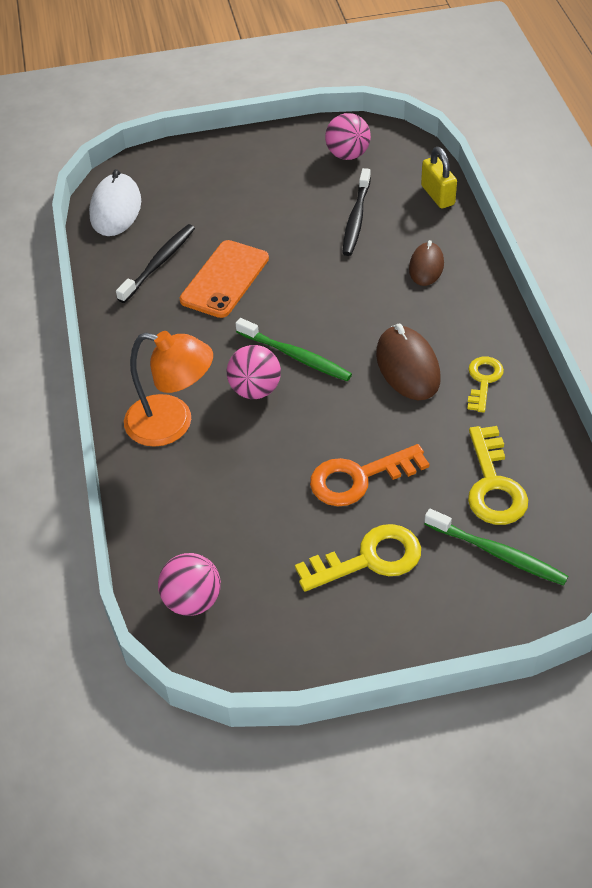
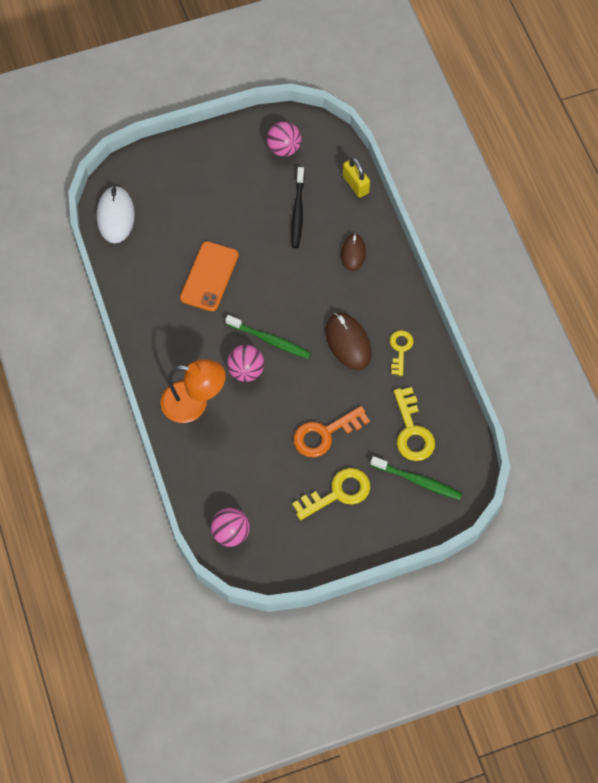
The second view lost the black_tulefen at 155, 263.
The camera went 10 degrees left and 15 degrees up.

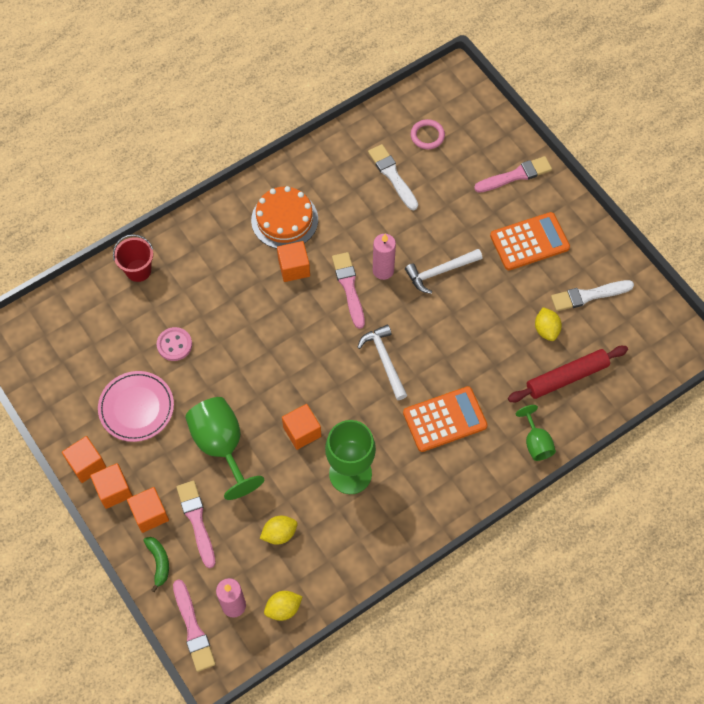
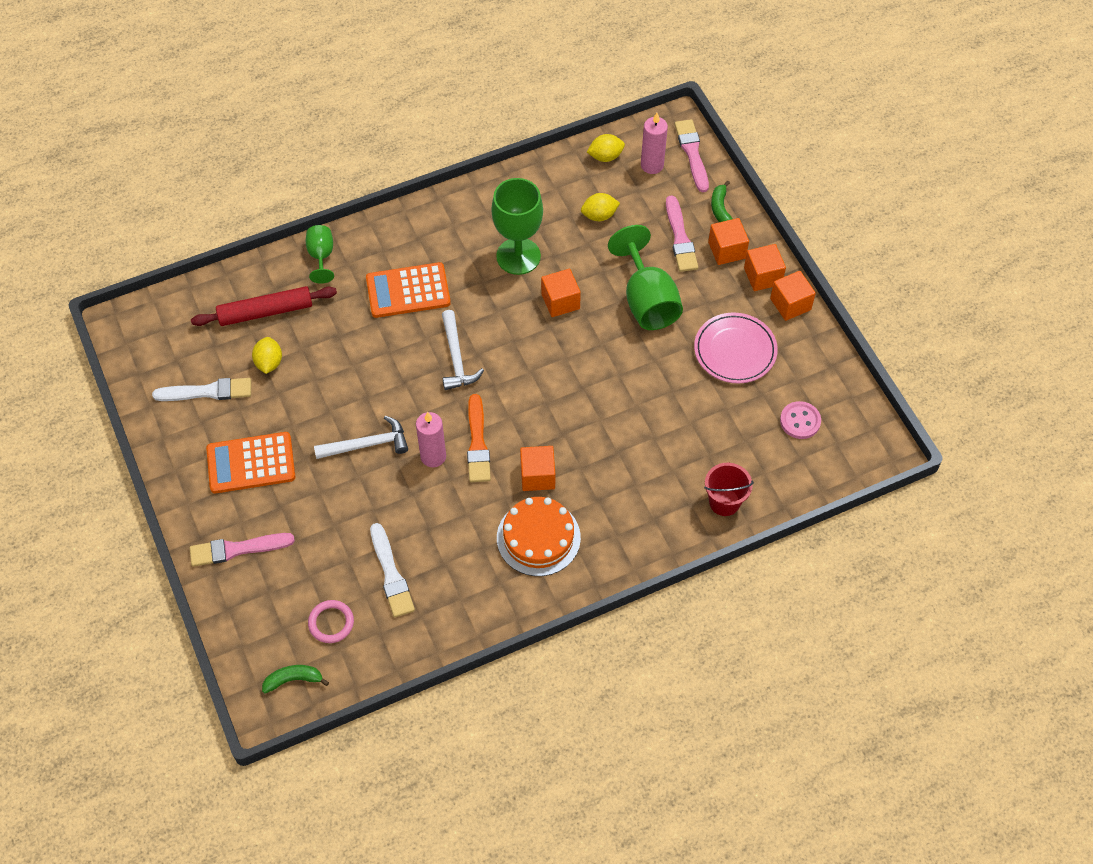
The second view gained the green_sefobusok at 295, 679.
The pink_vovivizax ended up elsewhere, having gone from 174, 344 to 800, 420.
What was the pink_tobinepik at 348, 290 turned into the orange_tobinepik at 479, 438.
The camera went 170 degrees left and 5 degrees down.

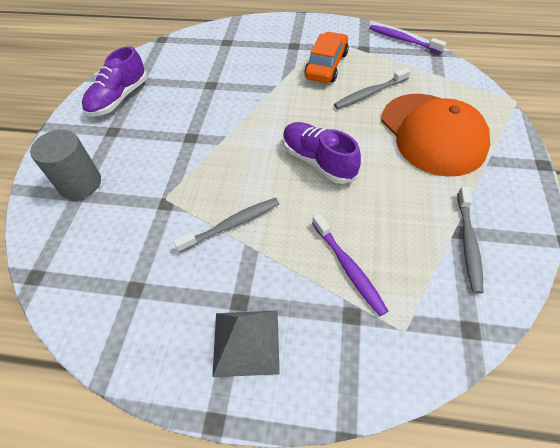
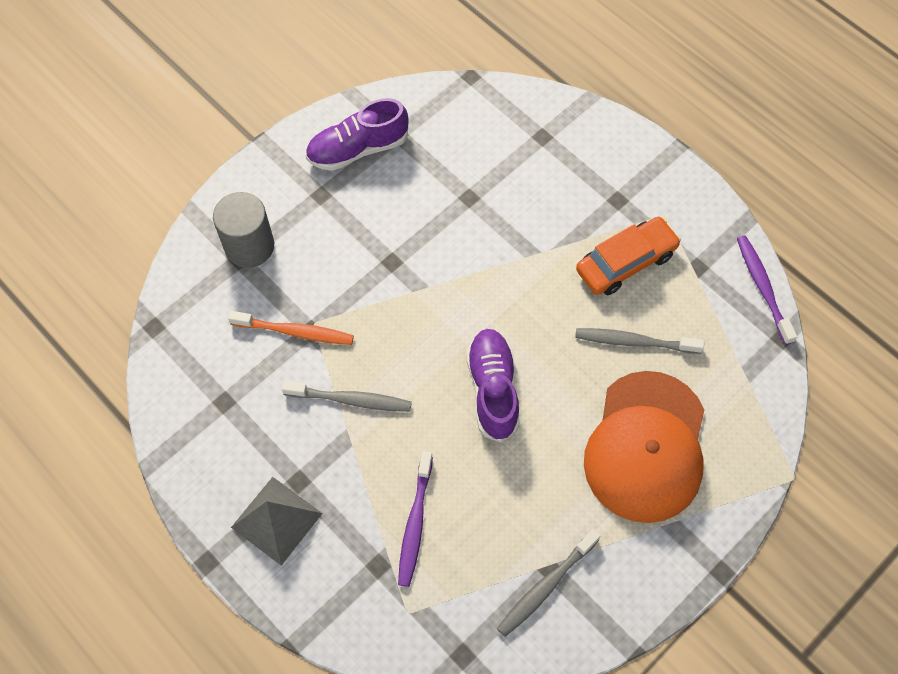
The second view gained the orange_tulefen at 291, 328.
The camera went 35 degrees right and 10 degrees up.

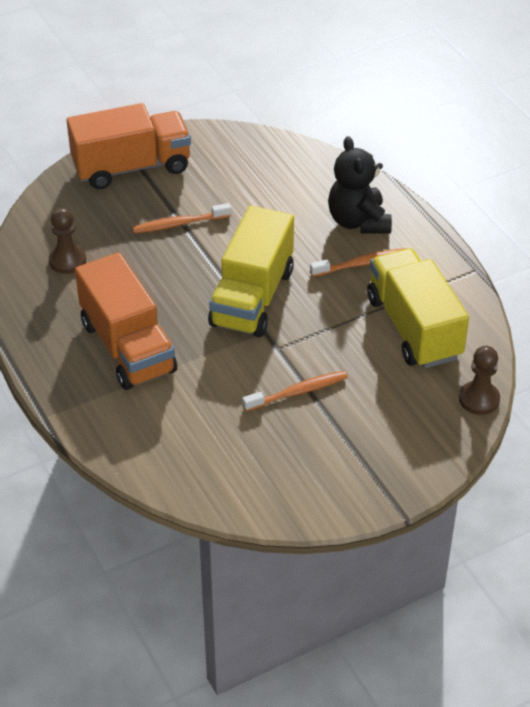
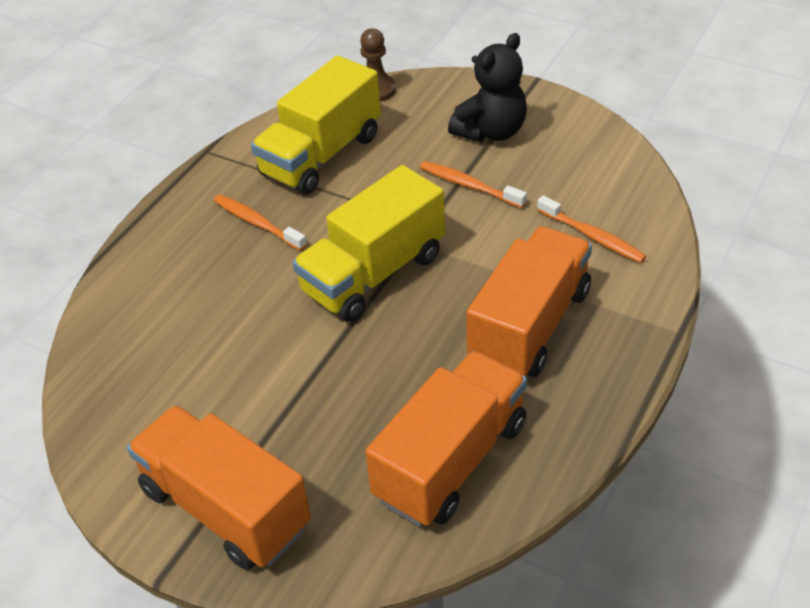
The orange_tulefen ended up elsewhere, having gone from 181, 218 to 591, 229.
The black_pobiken ended up elsewhere, having gone from 360, 185 to 487, 87.
Where the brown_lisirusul stood at 67, 241, the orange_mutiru came to stand at 446, 439.
The yellow_mutiru at 251, 271 ended up facing another way, 150 degrees clockwise from before.
The camera went 120 degrees left and 0 degrees up.

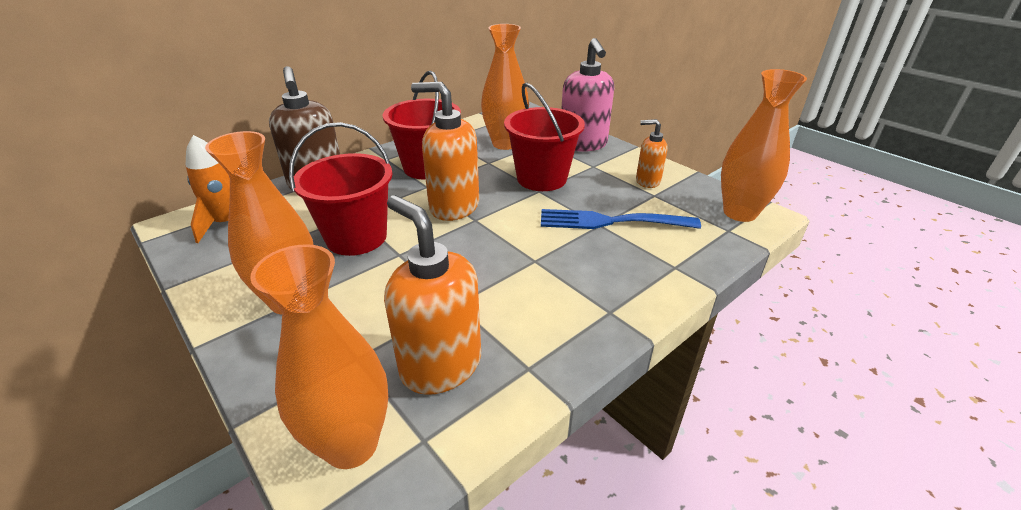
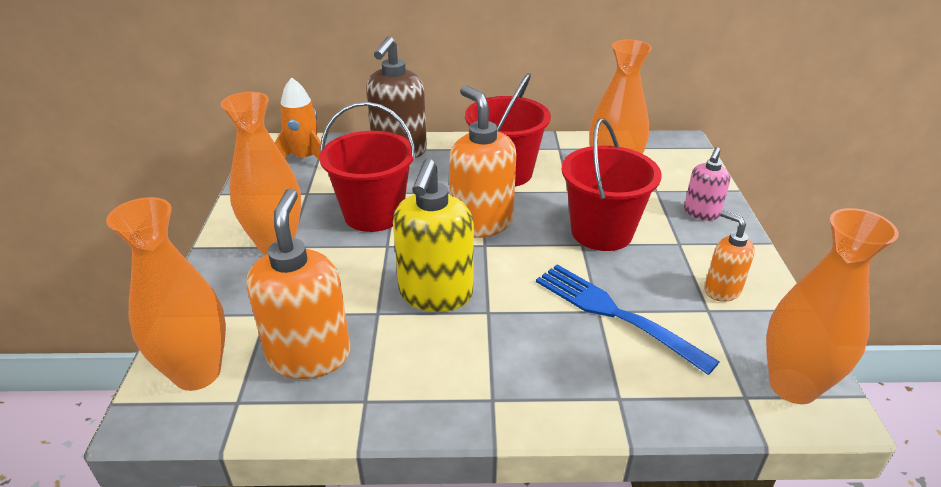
The second view gained the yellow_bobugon at 433, 235.
The size of the pink_bobugon at 587, 95 changed by a factor of 0.56.
The camera went 40 degrees right and 0 degrees up.

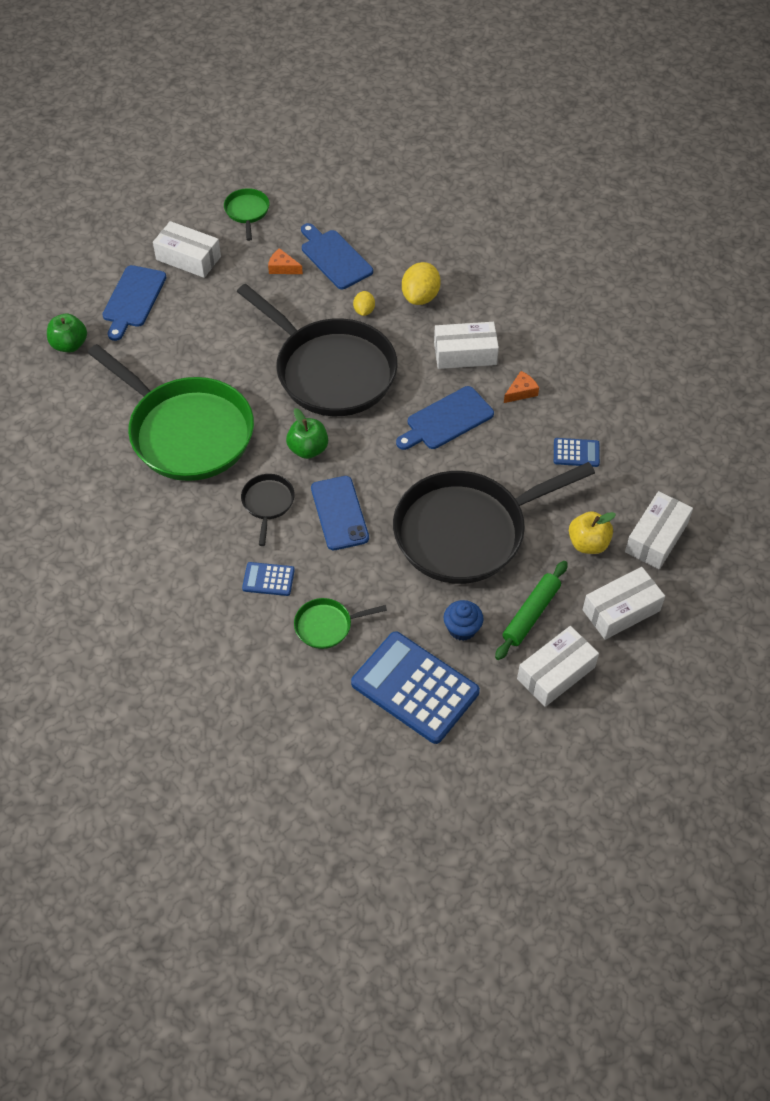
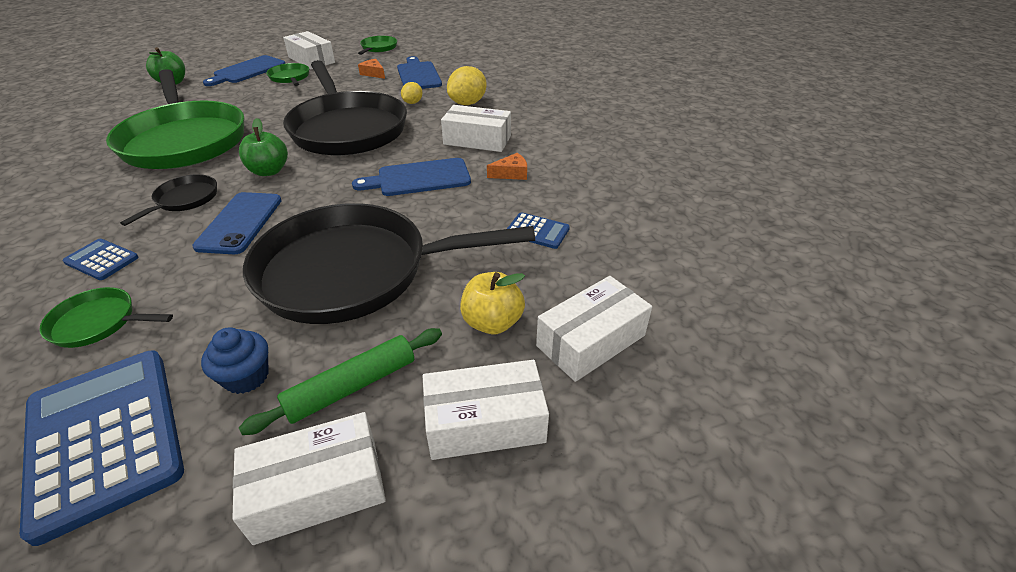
The second view gained the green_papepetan at 287, 74.
The camera went 20 degrees right and 15 degrees down.

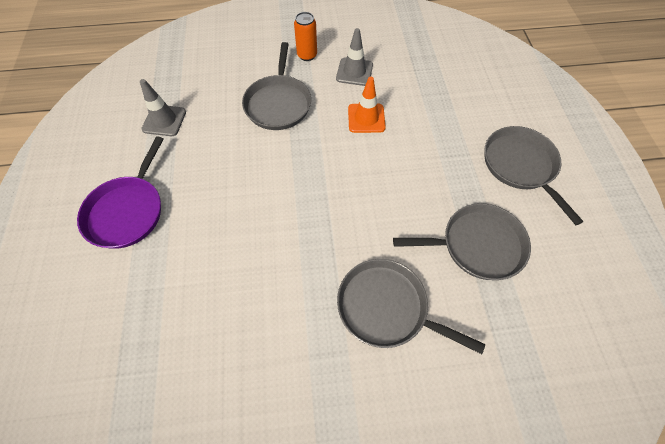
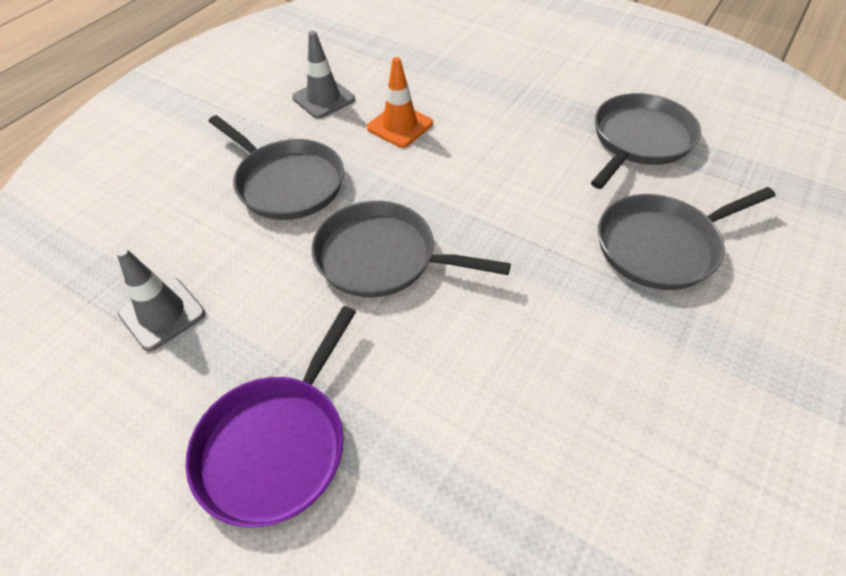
The second view lost the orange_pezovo at 305, 36.
The grey_papepetan ended up elsewhere, having gone from 533, 175 to 411, 249.
The purple_papepetan at 120, 192 ended up facing another way, 60 degrees clockwise from before.
The camera went 50 degrees left and 10 degrees down.

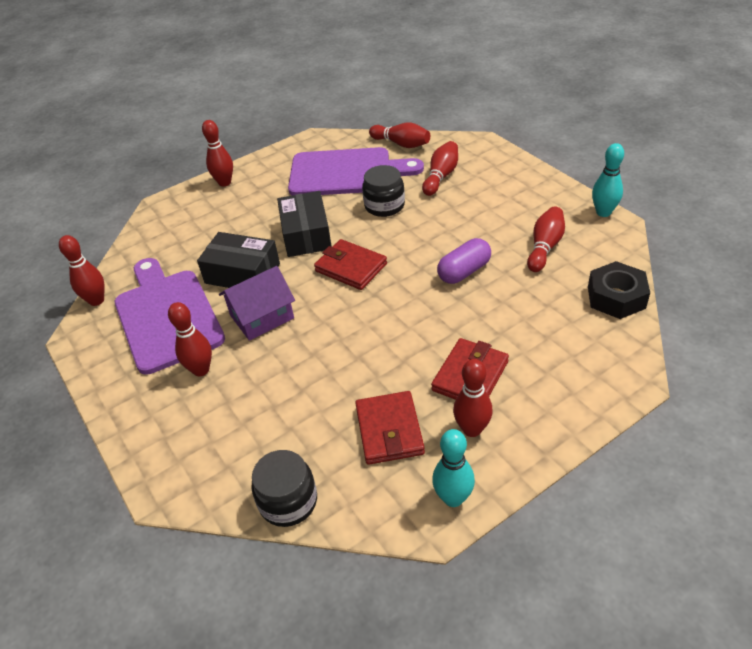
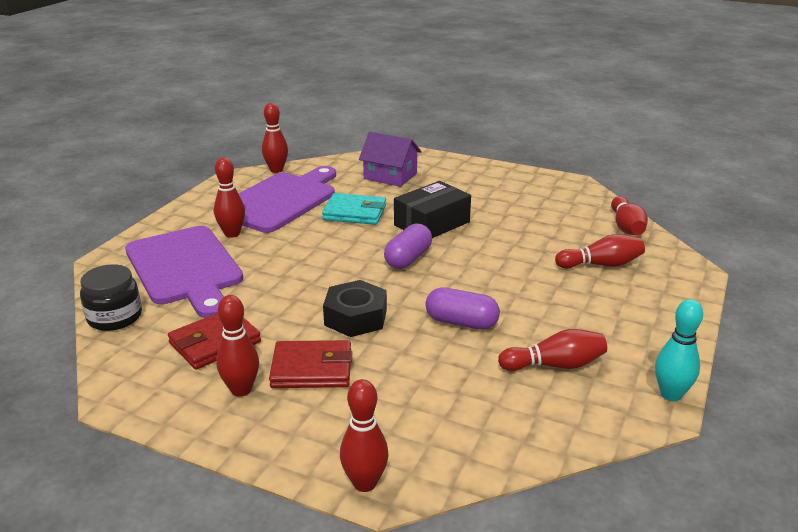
The second view lost the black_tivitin at 383, 191.
The second view lost the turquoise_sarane at 453, 468.
The red_sarane ended up elsewhere, having gone from 217, 153 to 364, 435.
The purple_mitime ended up elsewhere, having gone from 257, 303 to 390, 159.
The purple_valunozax ended up elsewhere, having gone from 356, 171 to 184, 272.
The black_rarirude ended up elsewhere, having gone from 619, 290 to 355, 308.
Where the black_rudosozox stood at 238, 260, the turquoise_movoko came to stand at 354, 209.
Where the red_movoko stood at 350, 264, the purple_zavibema came to stand at 408, 246.
The camera went 55 degrees right and 15 degrees down.

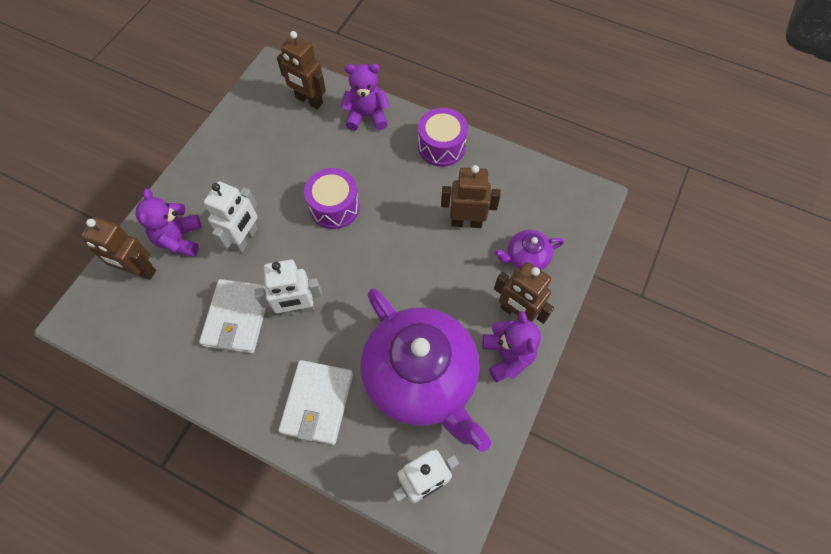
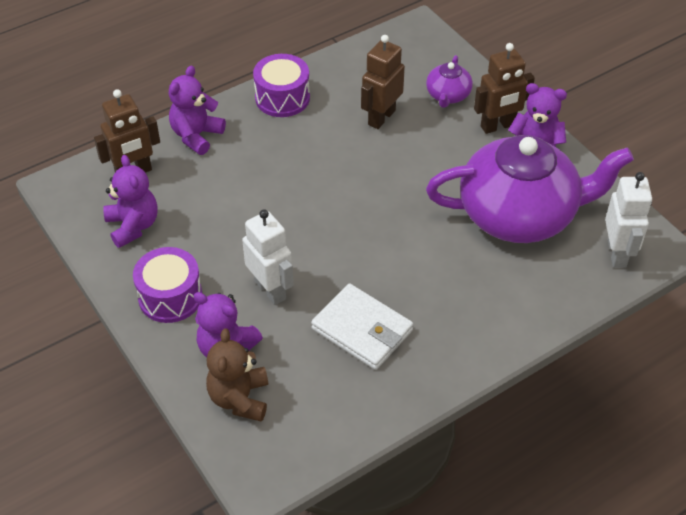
The second view lost the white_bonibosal at 288, 288.
The second view lost the white_movoko at 315, 402.
The second view gained the purple_pobiken at 130, 201.
The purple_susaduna ended up elsewhere, having gone from 332, 198 to 167, 285.
Where the brown_bonibosal stood at 118, 248, the brown_pobiken came to stand at 237, 375.
The camera went 60 degrees left and 15 degrees down.

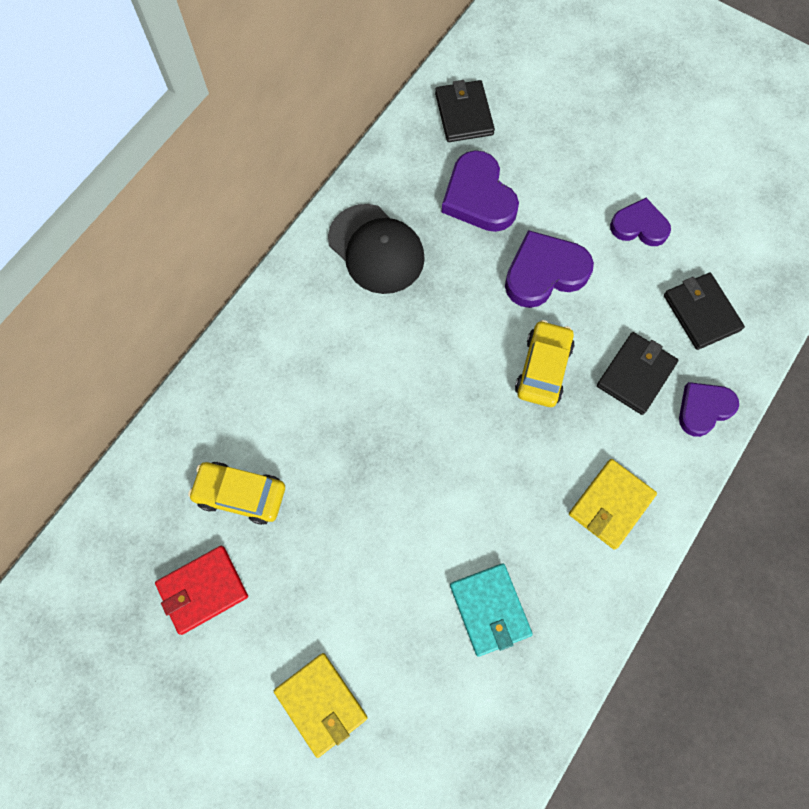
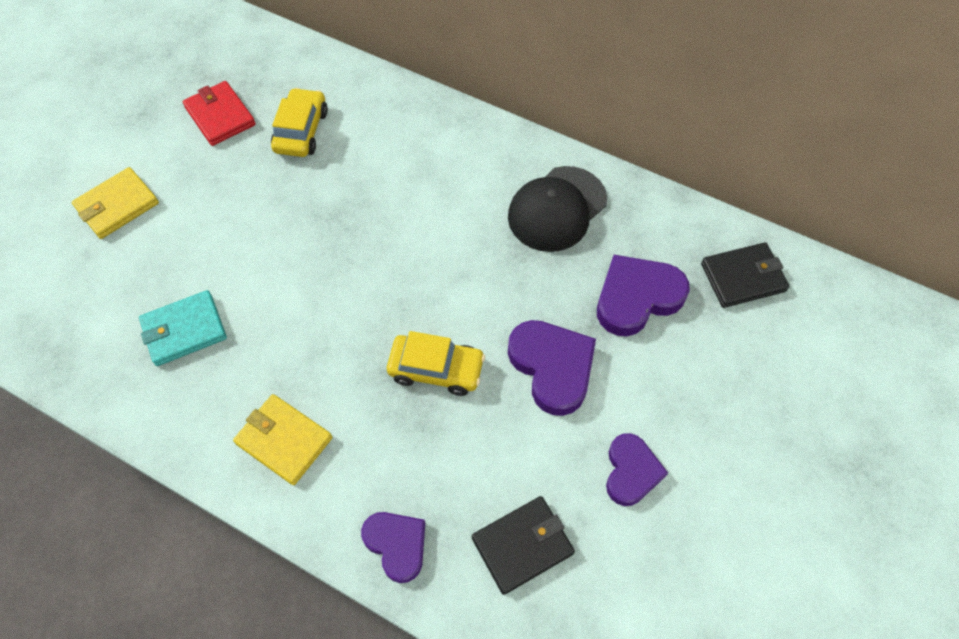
The second view lost the black_movoko at 637, 373.
The camera went 85 degrees right and 10 degrees down.

